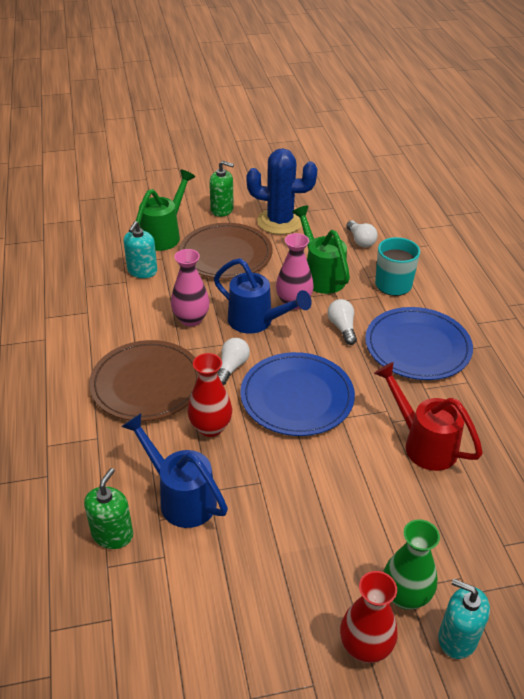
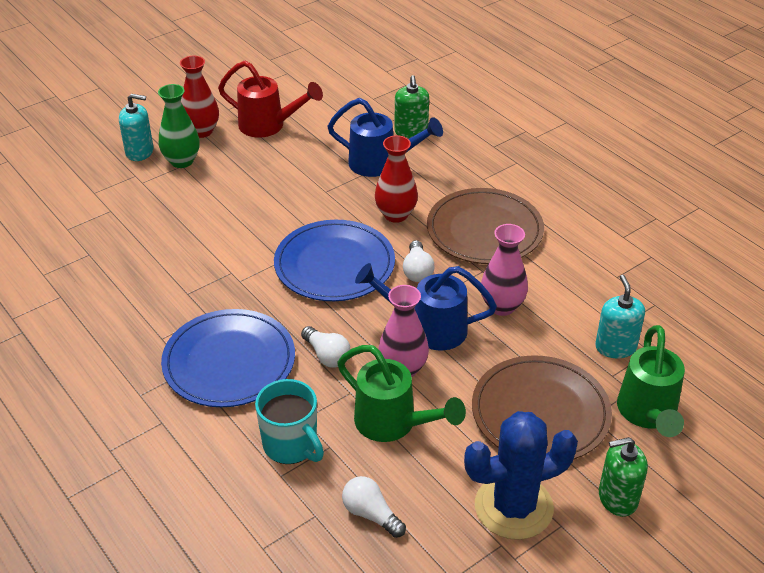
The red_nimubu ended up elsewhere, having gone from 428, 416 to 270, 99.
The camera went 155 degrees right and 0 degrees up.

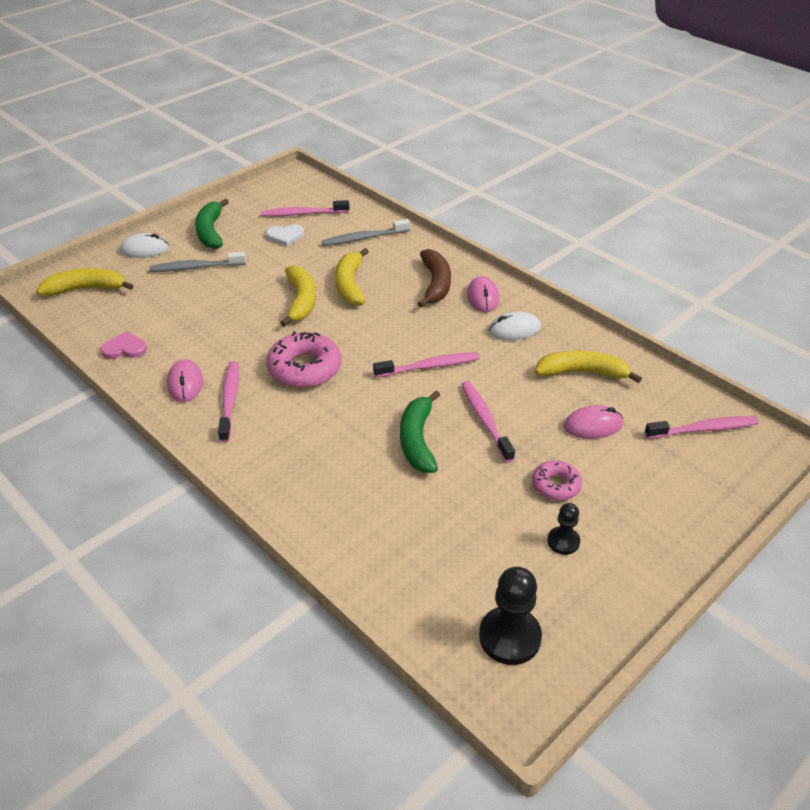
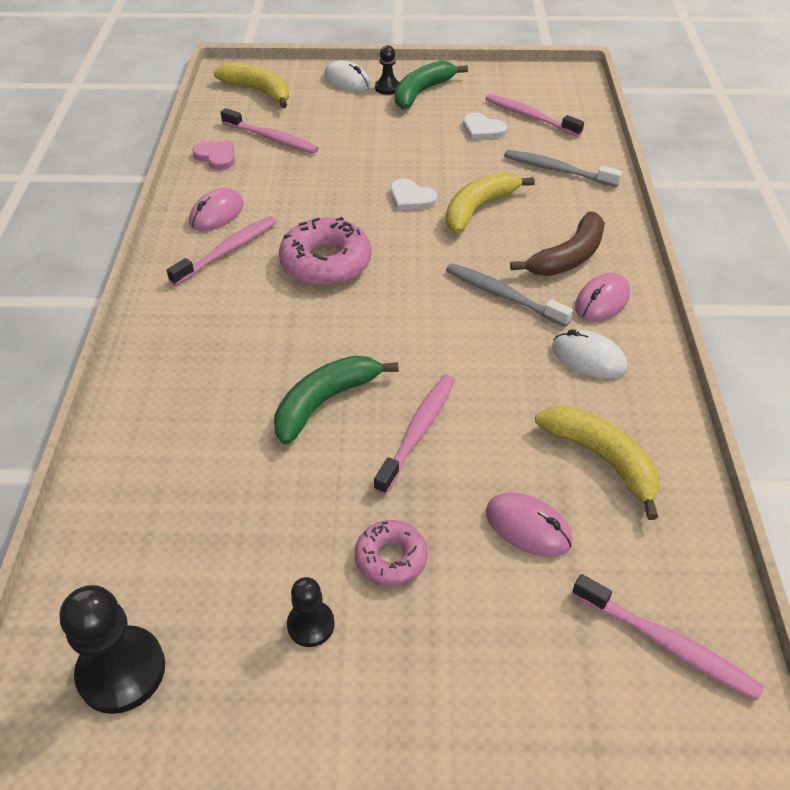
The second view gained the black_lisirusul at 387, 70.
The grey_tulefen ended up elsewhere, having gone from 197, 262 to 509, 295.
The pink_tulefen ended up elsewhere, having gone from 426, 365 to 269, 131.
Where the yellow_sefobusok stood at 298, 296, the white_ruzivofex came to stand at 413, 194.
The camera went 45 degrees right and 5 degrees up.

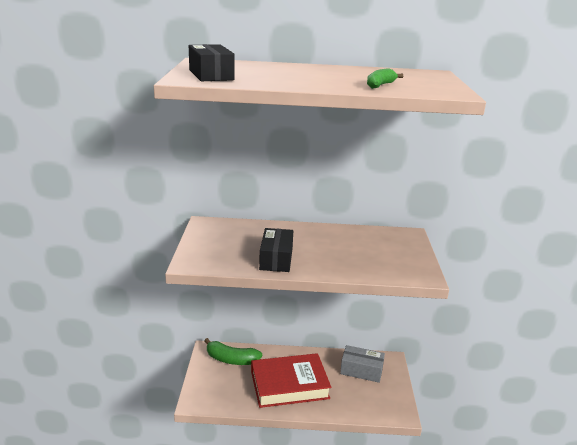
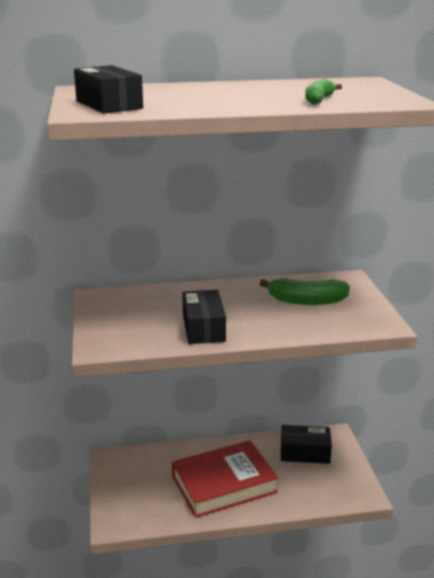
The green_sefobusok ended up elsewhere, having gone from 233, 351 to 305, 291.
What was the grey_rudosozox at 362, 364 turned into the black_rudosozox at 306, 444.
The camera went 10 degrees left and 0 degrees up.

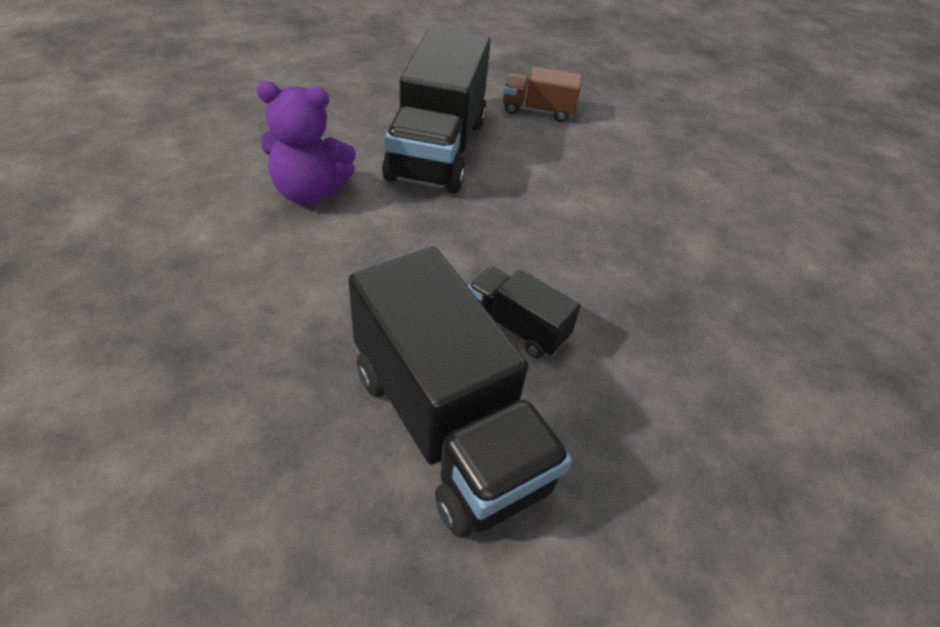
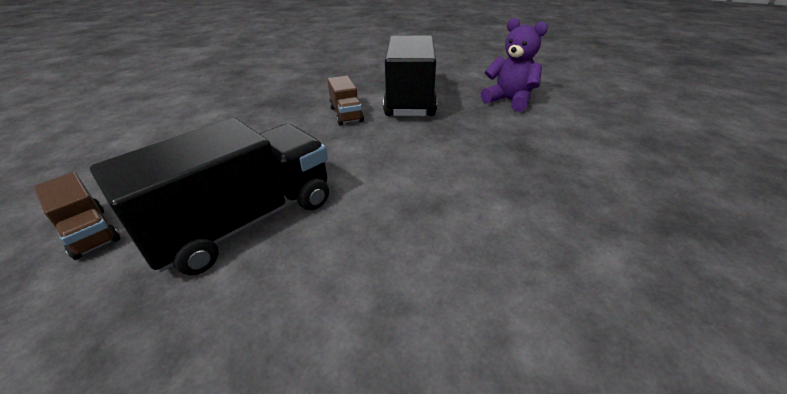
The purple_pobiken ended up elsewhere, having gone from 306, 143 to 514, 65.
What was the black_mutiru at 524, 312 turned into the brown_mutiru at 345, 100.
The camera went 140 degrees left and 10 degrees down.

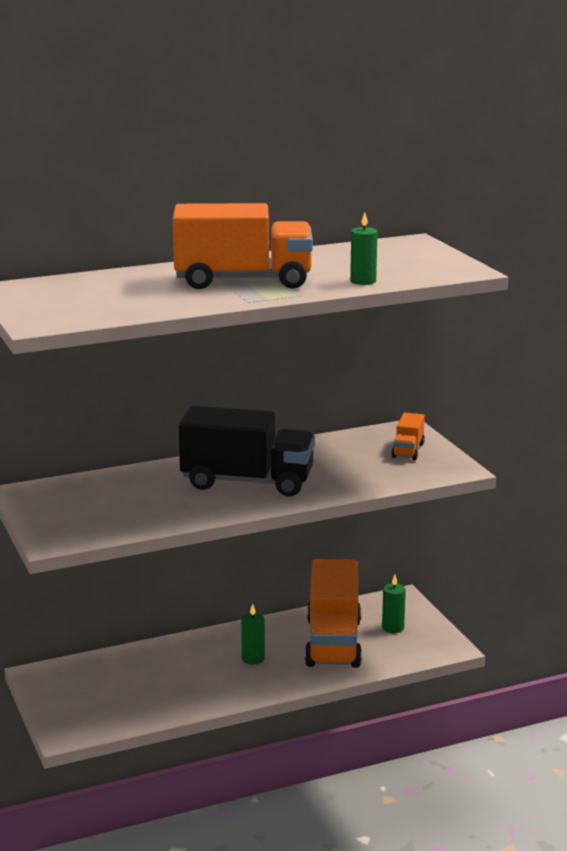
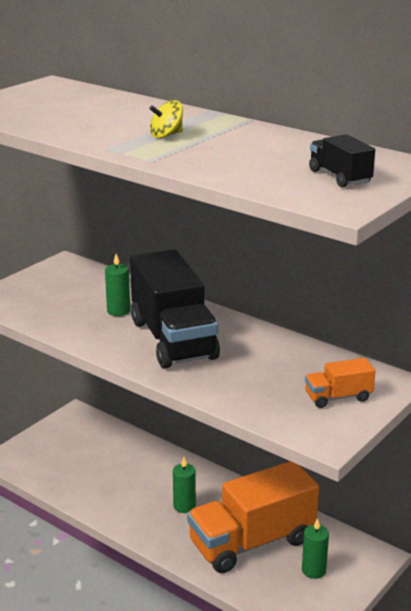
The second view gained the black_mutiru at 342, 161.
The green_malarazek ended up elsewhere, having gone from 363, 248 to 117, 285.
Where the orange_mutiru stood at 243, 246, the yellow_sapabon came to stand at 166, 119.
The camera went 60 degrees right and 5 degrees up.

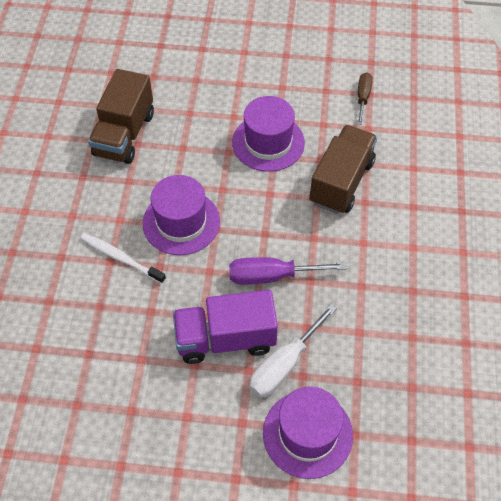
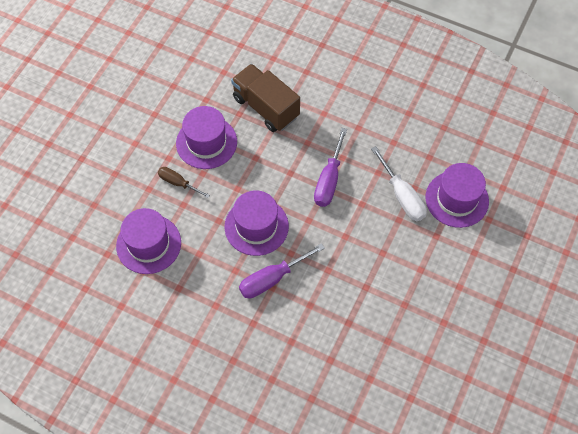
The second view lost the purple_mutiru at 225, 327.
The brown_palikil ended up elsewhere, having gone from 365, 98 to 184, 182.
Where the white_tulefen stood at 123, 258, the purple_palikil came to stand at 282, 270.
Where the brown_mutiru stood at 121, 116, the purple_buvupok came to stand at 148, 241.
The camera went 70 degrees left and 5 degrees up.

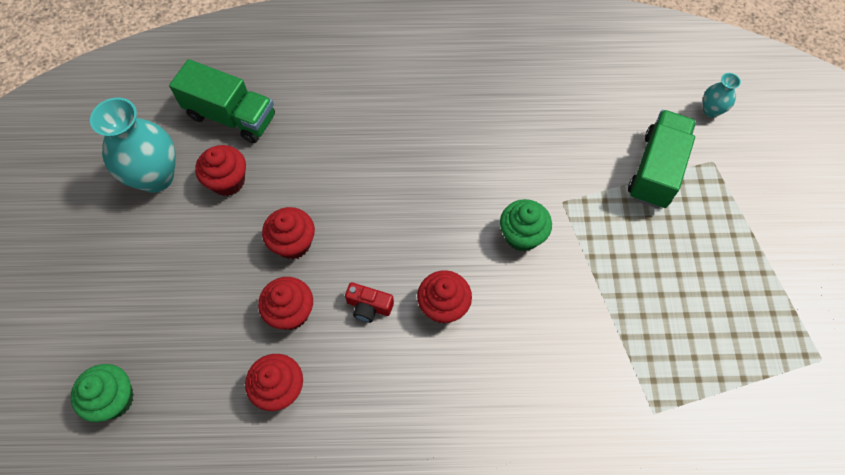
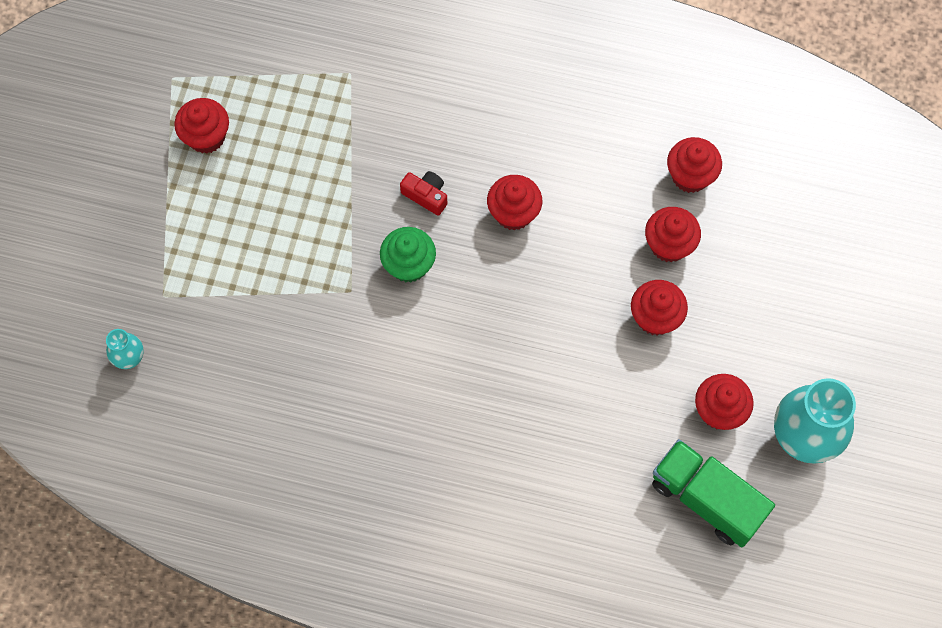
The second view lost the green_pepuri at 102, 393.
The second view lost the green_mutiru at 662, 159.
The second view gained the red_pepuri at 201, 126.
The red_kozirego ended up elsewhere, having gone from 369, 302 to 423, 193.
The camera went 165 degrees left and 5 degrees up.

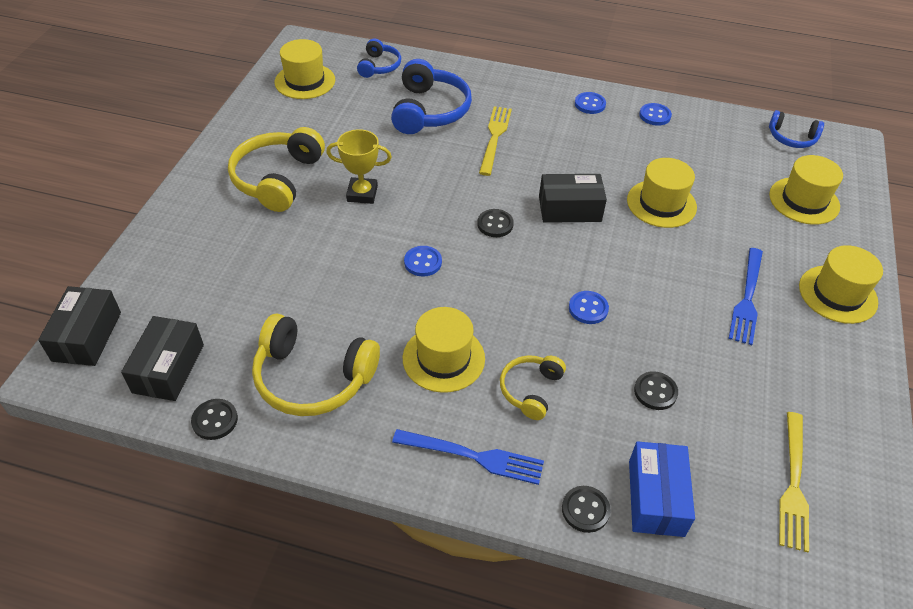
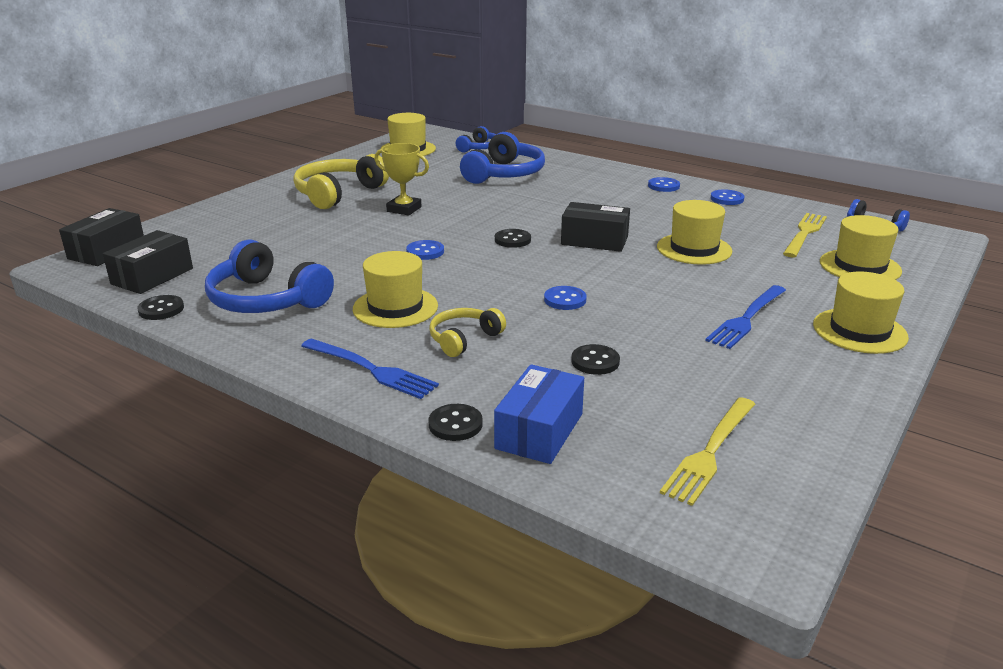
The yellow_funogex ended up elsewhere, having gone from 495, 141 to 805, 235.
What was the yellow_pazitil at 316, 365 turned into the blue_pazitil at 269, 276.
The camera went 20 degrees right and 20 degrees down.

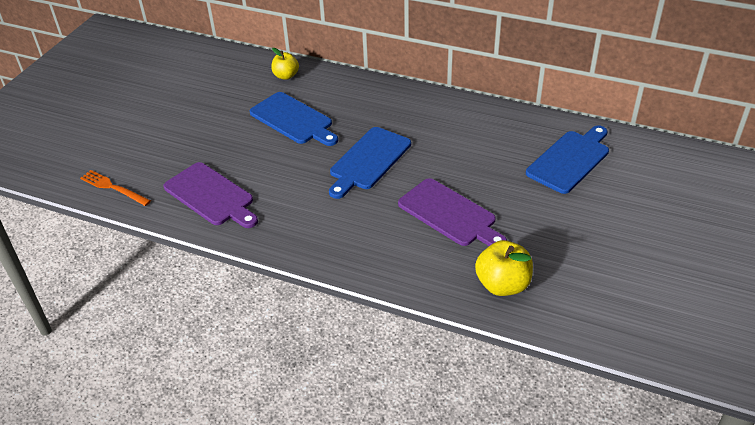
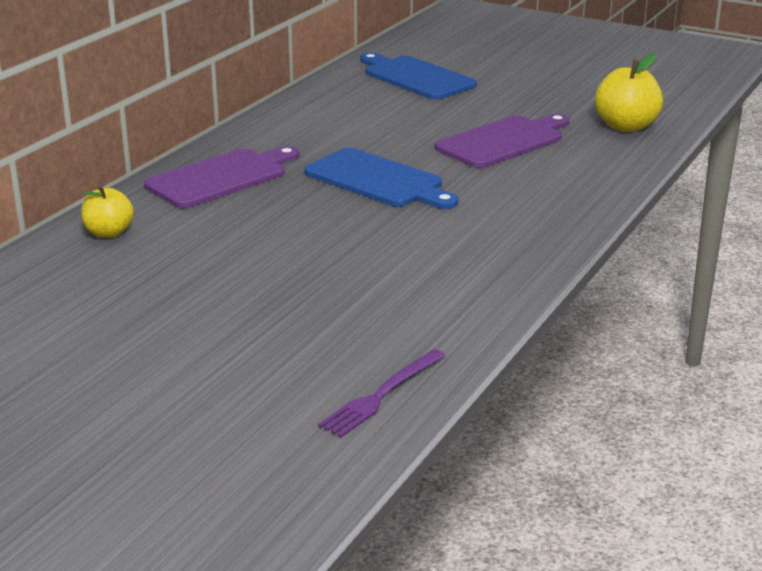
The second view lost the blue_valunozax at 294, 119.
The purple_valunozax ended up elsewhere, having gone from 210, 195 to 221, 177.
What was the orange_funogex at 115, 188 turned into the purple_funogex at 382, 393.
The camera went 85 degrees left and 15 degrees down.

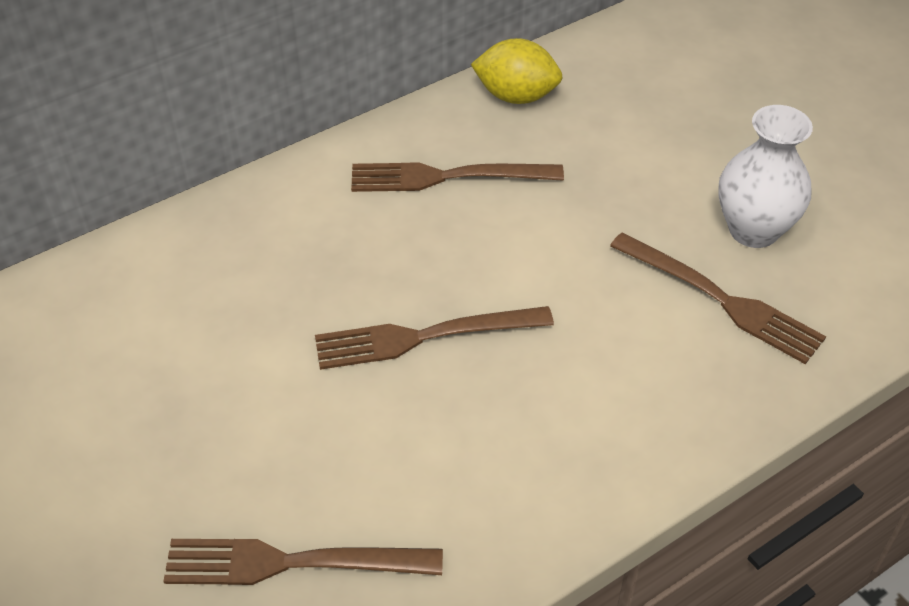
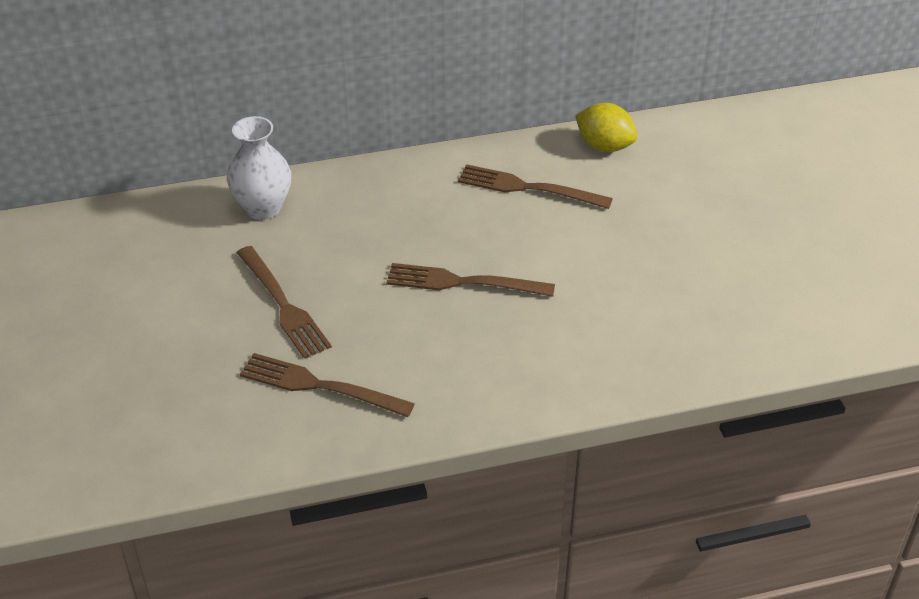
The brown_funogex ended up elsewhere, having gone from 718, 298 to 284, 302.
The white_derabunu ended up elsewhere, having gone from 765, 176 to 259, 168.
The camera went 20 degrees right and 5 degrees down.

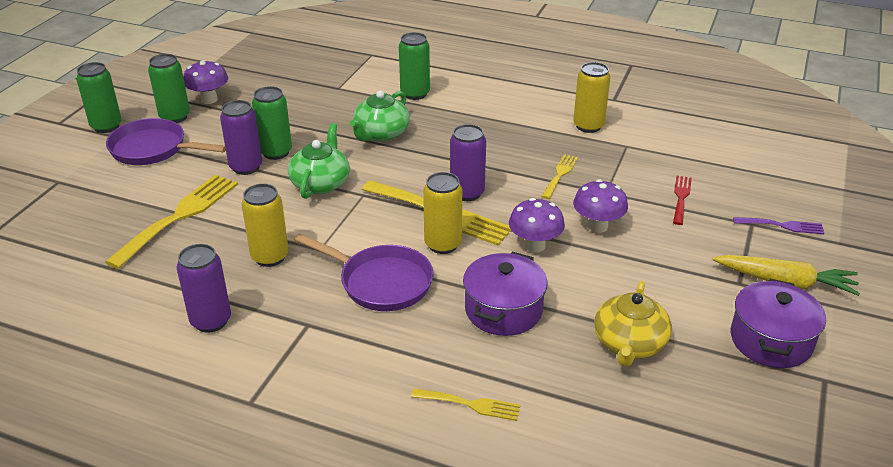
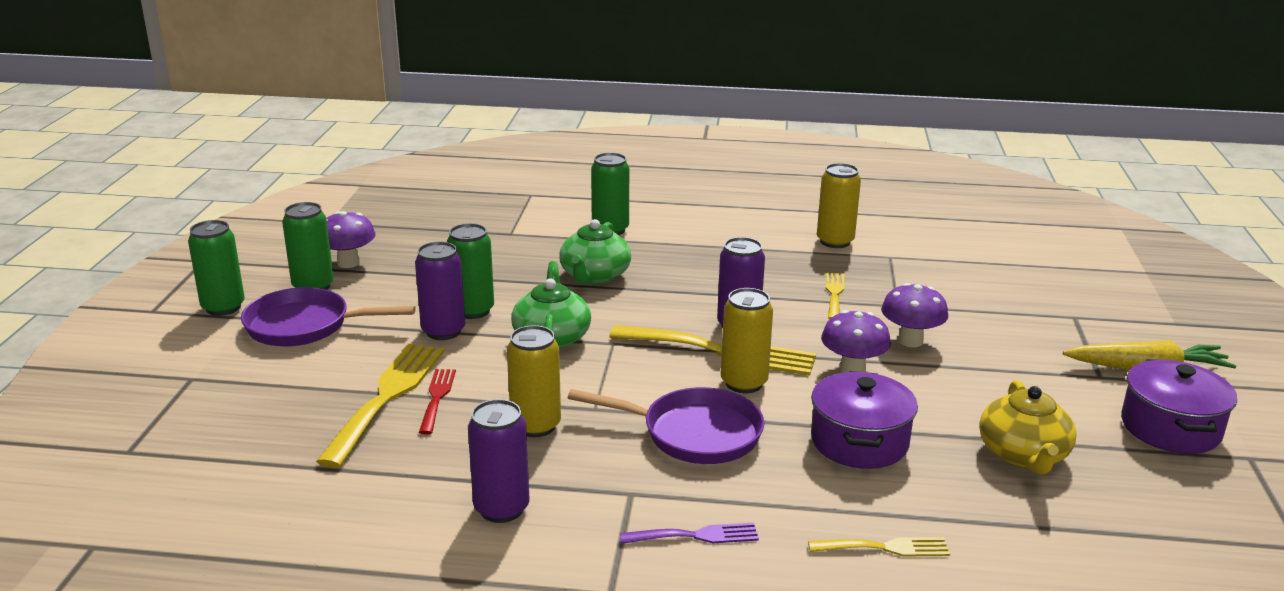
The red_funogex ended up elsewhere, having gone from 682, 200 to 437, 401.
The purple_funogex ended up elsewhere, having gone from 779, 225 to 689, 533.
The camera went 15 degrees left and 10 degrees down.

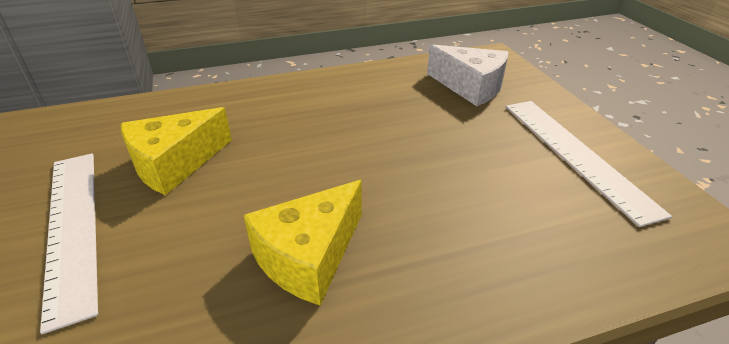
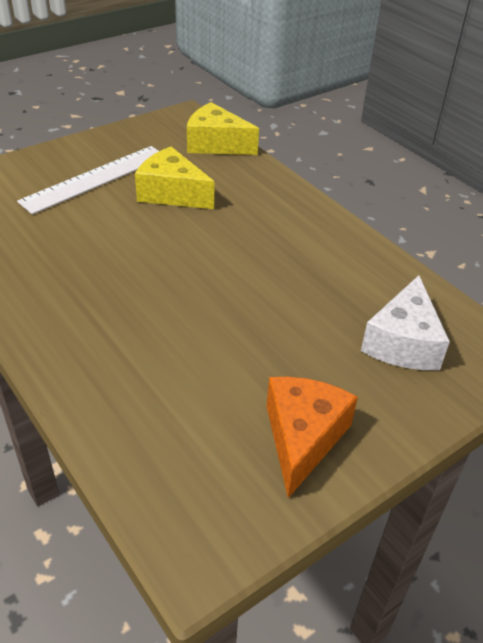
The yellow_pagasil ended up elsewhere, having gone from 303, 242 to 223, 128.
Where the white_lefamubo stood at 589, 164, the orange_pagasil came to stand at 312, 437.
The camera went 70 degrees right and 5 degrees up.

